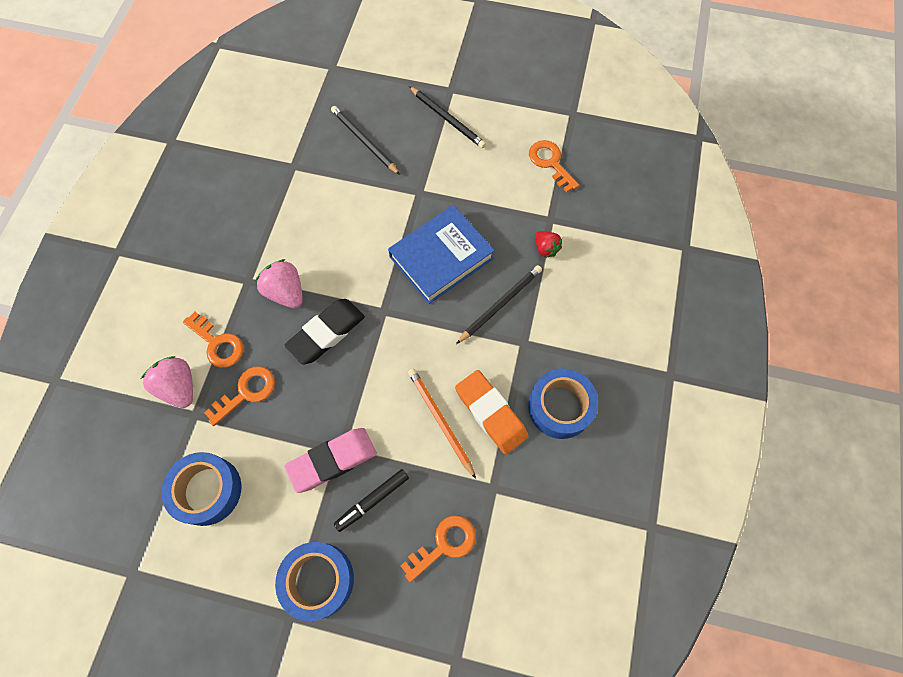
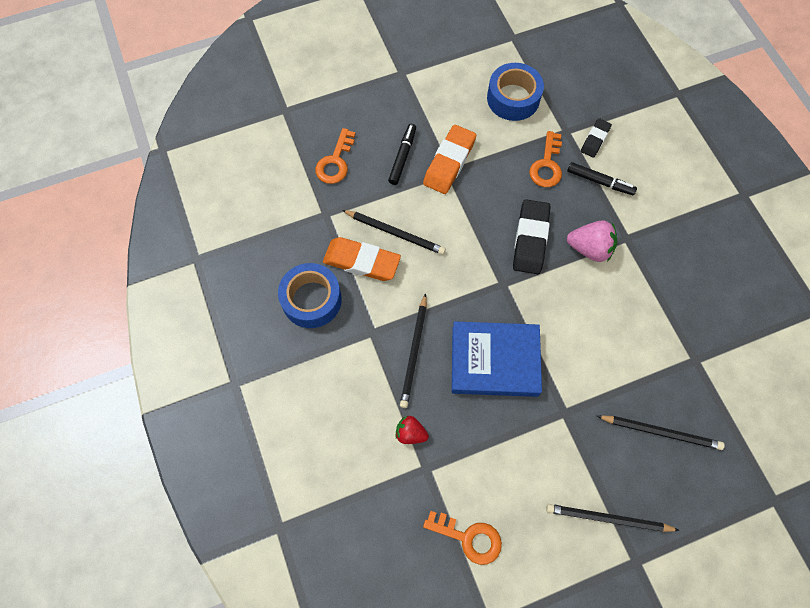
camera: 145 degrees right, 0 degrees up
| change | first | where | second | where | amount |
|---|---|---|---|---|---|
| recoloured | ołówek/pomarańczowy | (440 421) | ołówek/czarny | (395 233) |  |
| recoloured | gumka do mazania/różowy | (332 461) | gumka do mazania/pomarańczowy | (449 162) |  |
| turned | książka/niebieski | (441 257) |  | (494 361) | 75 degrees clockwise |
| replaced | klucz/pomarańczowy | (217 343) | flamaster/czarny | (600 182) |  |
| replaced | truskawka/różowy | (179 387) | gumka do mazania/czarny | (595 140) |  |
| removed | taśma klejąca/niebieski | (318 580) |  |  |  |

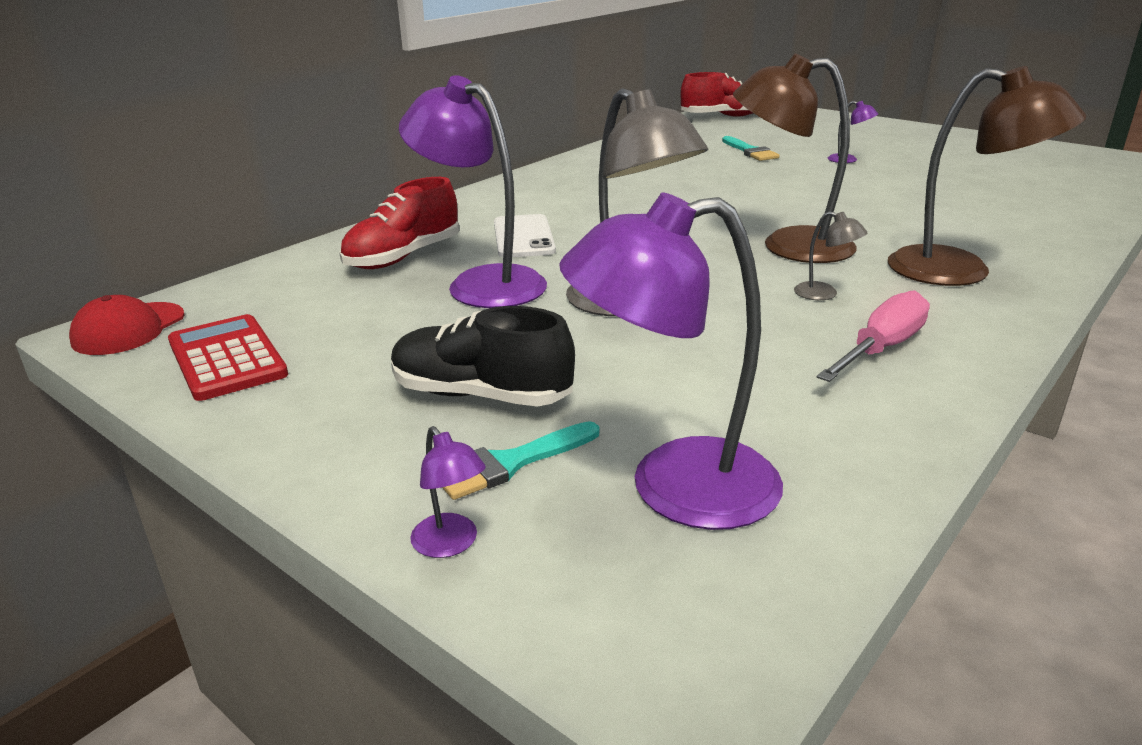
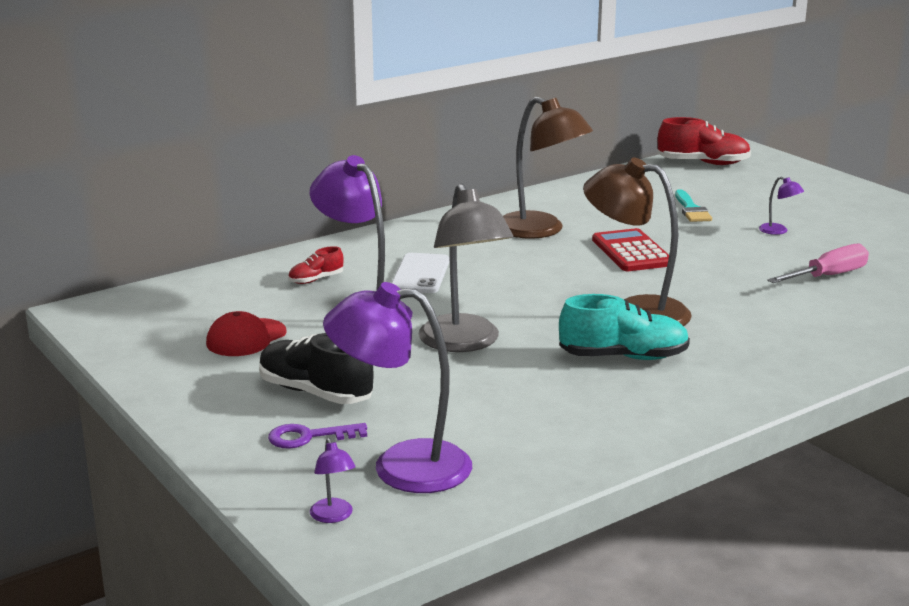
camera: 15 degrees right, 5 degrees down
| change | first | where | second | where | amount |
|---|---|---|---|---|---|
| moved | czapka/czerwony | (129 329) |  | (246 338) |  |
| replaced | pędzel/turkusowy | (509 463) | klucz/fioletowy | (309 437) |  |
| resized | but/czerwony | (403 257) |  | (316 280) | x0.53 |
| moved | lampka/fioletowy | (451 544) |  | (333 516) |  |
| moved | lampka/brązowy | (960 271) |  | (541 230) |  |
| replaced | lampka/szary | (824 294) | but/turkusowy | (623 357) |  |
| moved | kalkulator/czerwony | (227 358) |  | (632 252) |  |
| moved | śrubokręt/różowy | (881 348) |  | (828 276) |  |

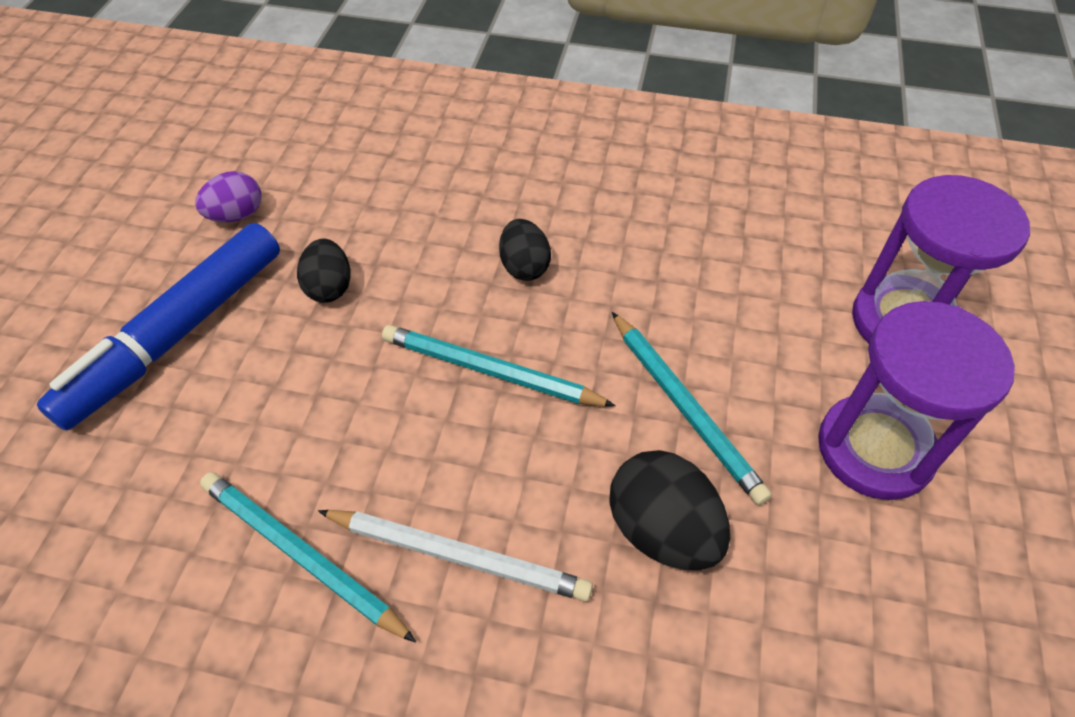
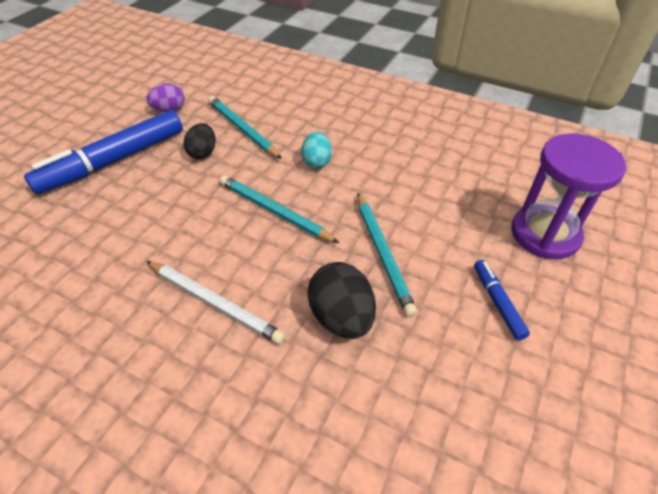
camera: 15 degrees right, 5 degrees down
| change | first | where | second | where | amount |
|---|---|---|---|---|---|
| moved | ołówek/turkusowy | (302 555) |  | (243 129) |  |
| recoloured | jajko/czarny | (524 266) | jajko/turkusowy | (317 162) |  |
| replaced | klepsydra/fioletowy | (874 449) | flamaster/niebieski | (497 302) |  |

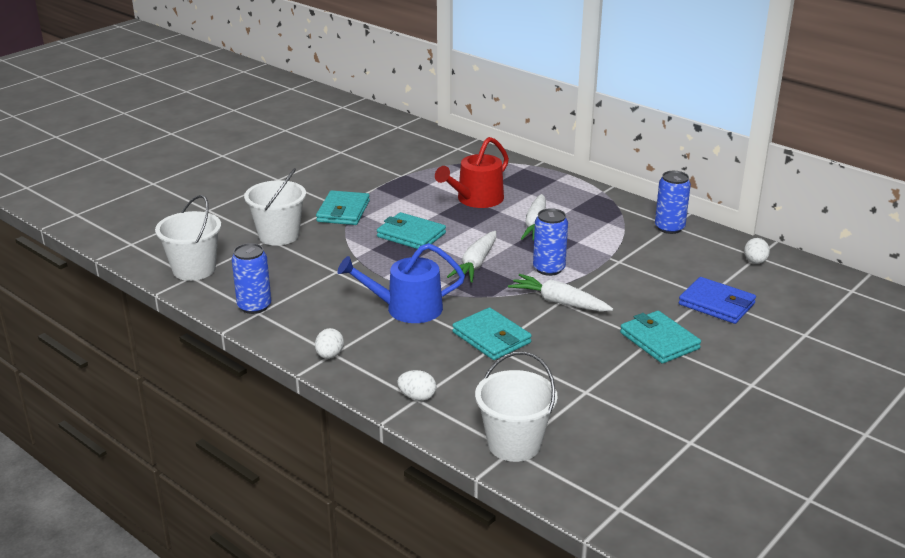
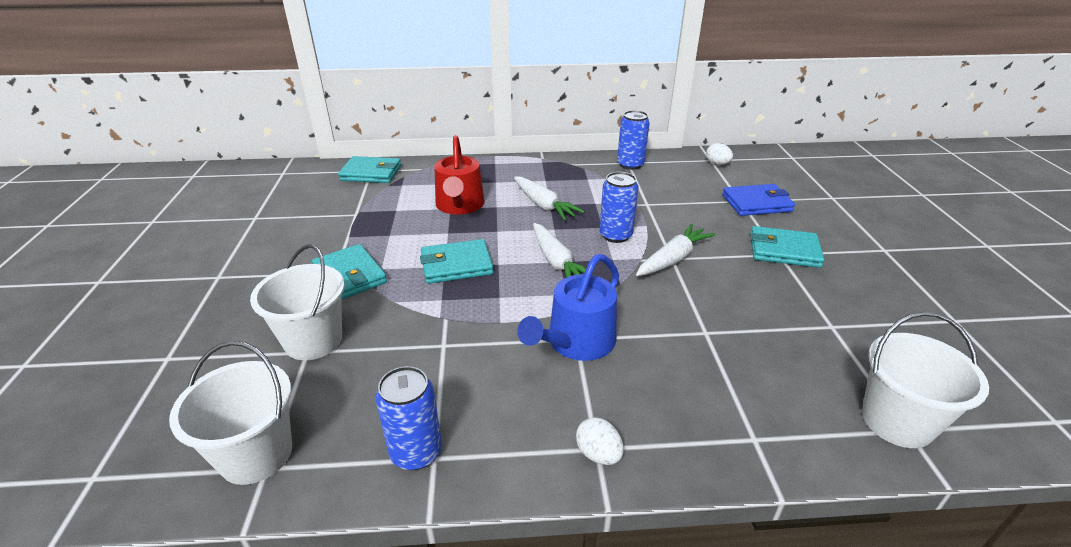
camera: 45 degrees left, 5 degrees up
| change | first | where | second | where | amount |
|---|---|---|---|---|---|
| moved | portfel/turkusowy | (491 337) |  | (371 173) |  |
| turned | marchewka/biały | (559 302) |  | (673 259) | 150 degrees clockwise |
| removed | jajko/biały | (417 397) |  |  |  |

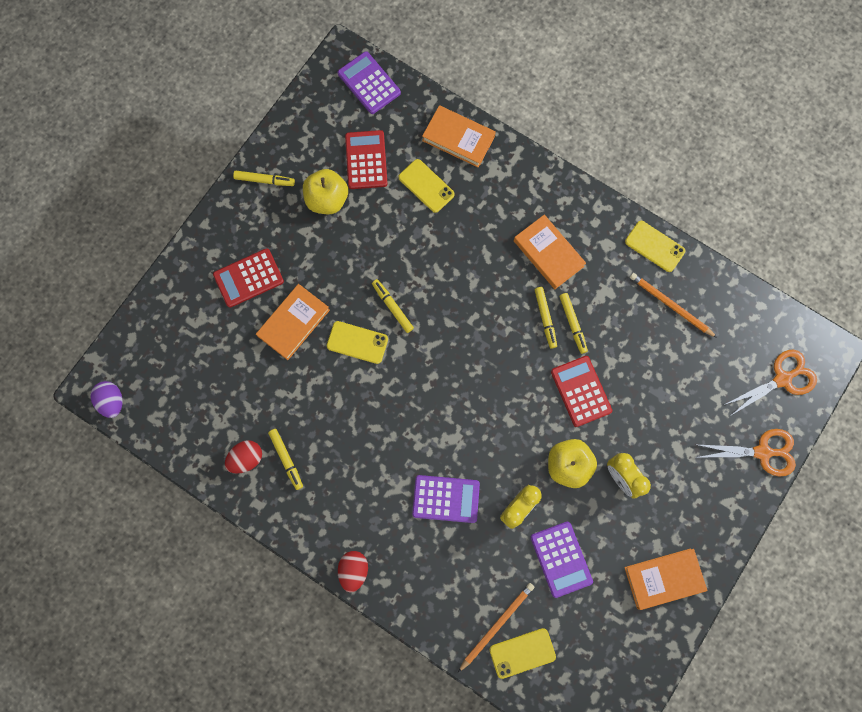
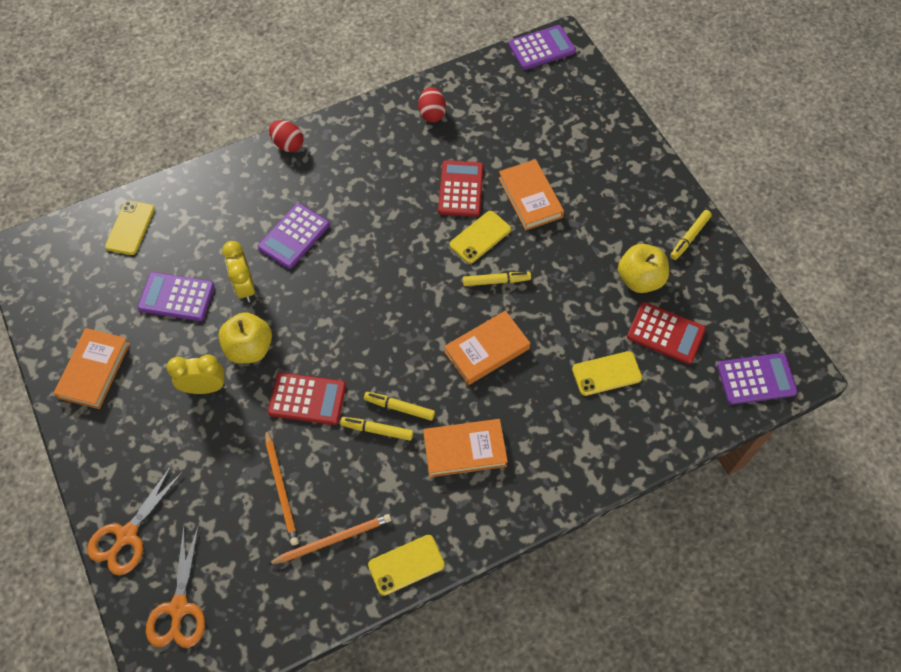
camera: 120 degrees right, 15 degrees down
| change | first | where | second | where | amount |
|---|---|---|---|---|---|
| moved | ołówek/pomarańczowy | (496 625) |  | (281 489) |  |
| moved | kalkulator/czerwony | (248 278) |  | (460 189) |  |
| moved | książka/pomarańczowy | (458 138) |  | (487 350) |  |
| replaced | jajko/fioletowy | (112 401) | kalkulator/fioletowy | (541 48) |  |
| removed | flamaster/żółty | (286 459) |  |  |  |

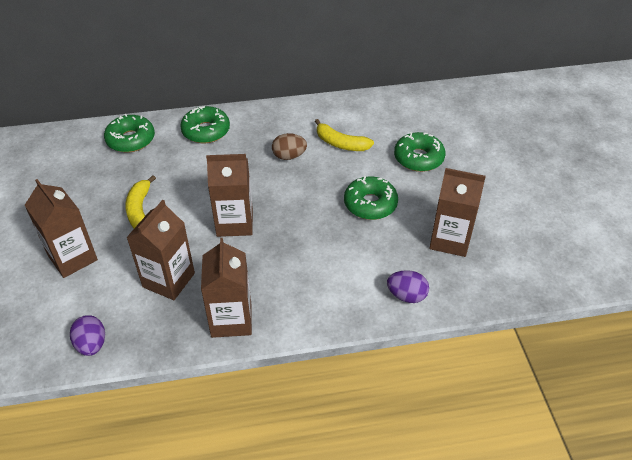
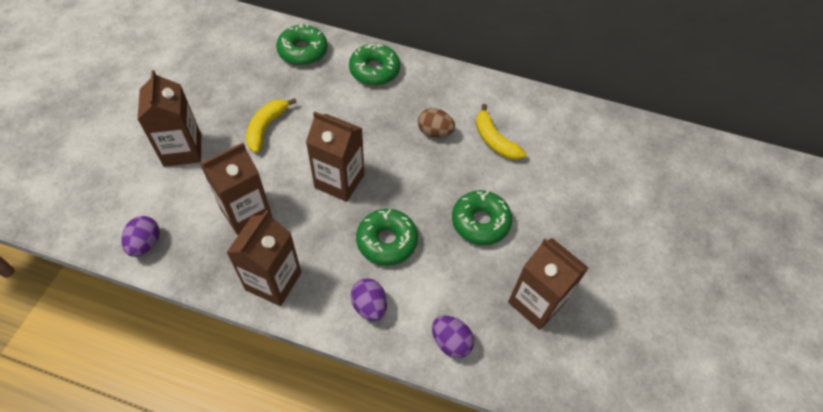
camera: 25 degrees right, 10 degrees up
| change | first | where | second | where | amount |
|---|---|---|---|---|---|
| added |  |  | jajko/fioletowy | (369 306) |  |
| moved | donut/zielony | (418 158) |  | (387 241) |  |

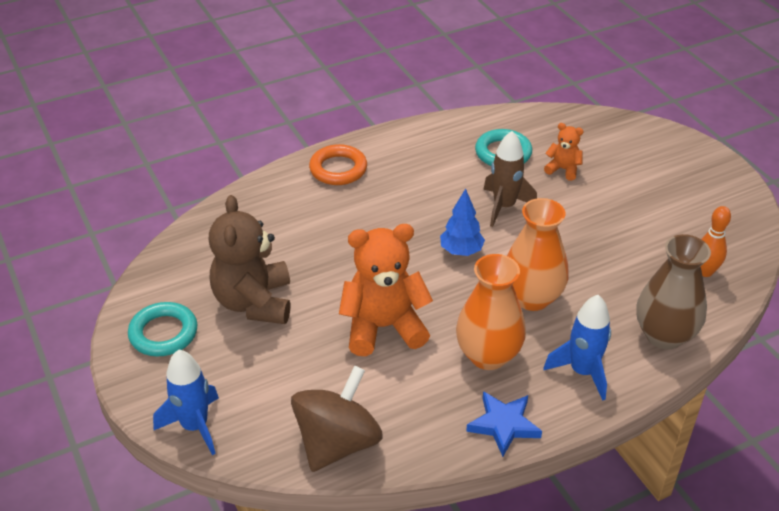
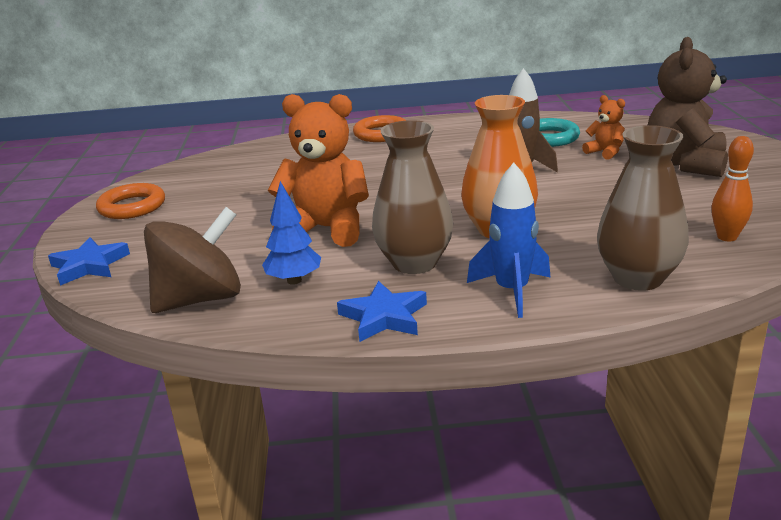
camera: 25 degrees right, 15 degrees down
| change | first | where | second | where | amount |
|---|---|---|---|---|---|
| replaced | rakieta/niebieski | (195 426) | gwiazda/niebieski | (89 265) |  |
| recoloured | pierścień/turkusowy | (163 333) | pierścień/pomarańczowy | (132 207) |  |
| moved | drzewko/niebieski | (461 251) |  | (294 280) |  |
| recoloured | wazon/pomarańczowy | (488 355) | wazon/brązowy | (414 263) |  |
| moved | miś/brązowy | (254 302) |  | (685 164) |  |

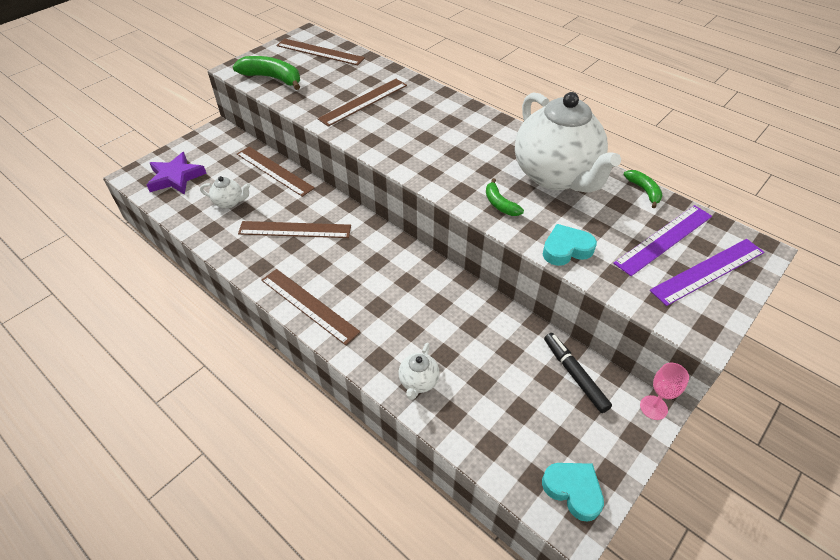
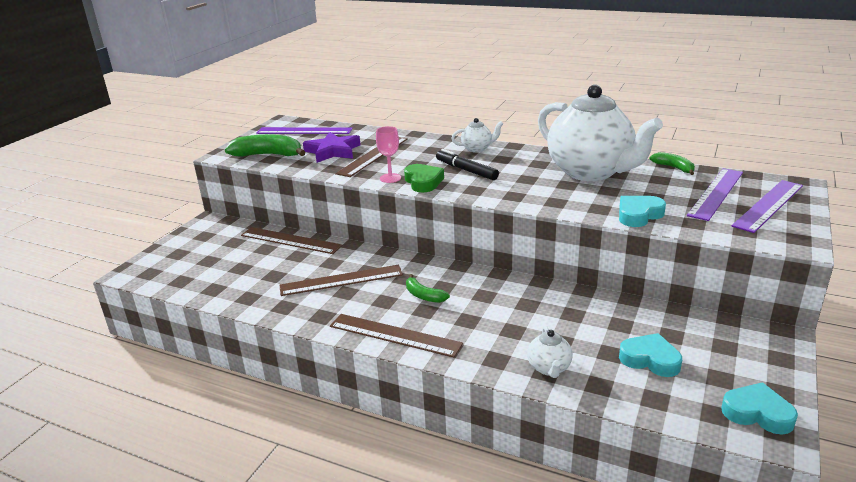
camera: 15 degrees left, 20 degrees down
| change | first | where | second | where | amount |
|---|---|---|---|---|---|
| recoloured | linijka/brązowy | (320 52) | linijka/fioletowy | (304 131) |  |
| moved | gwiazda/fioletowy | (176 177) |  | (333 151) |  |
| moved | kielich/różowy | (653 407) |  | (390 178) |  |
| added |  |  | serce/zielony | (423 182) |  |
| moved | banan/zielony | (500 204) |  | (424 295) |  |
| moved | flamaster/czarny | (574 375) |  | (466 170) |  |
| moved | imbryk/biały | (229 202) |  | (477 148) |  |
| added |  |  | serce/turkusowy | (650 359) |  |

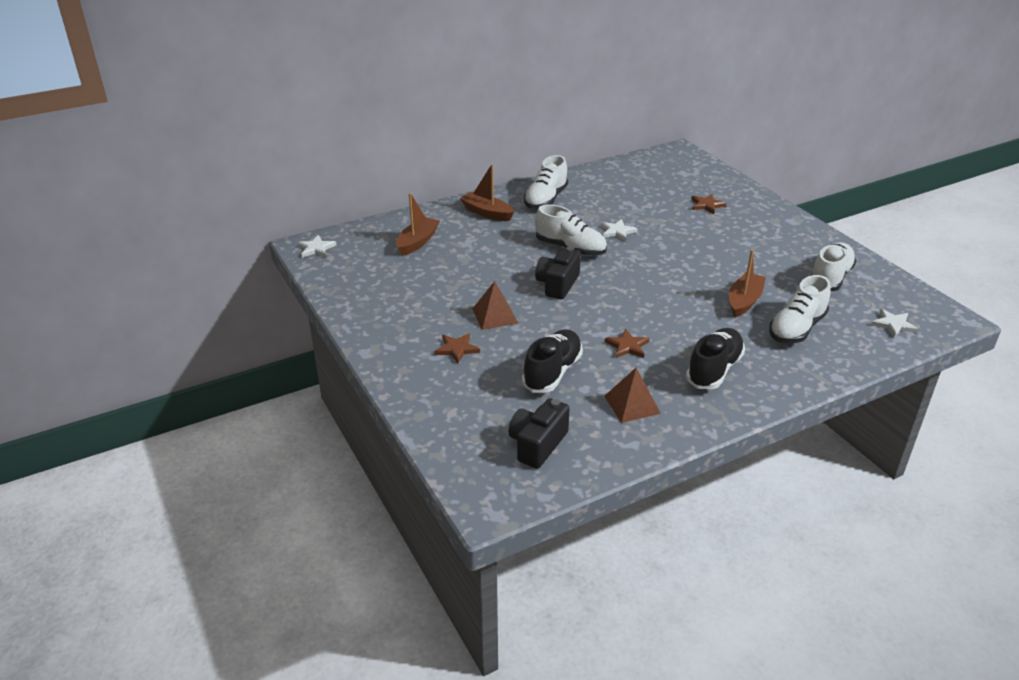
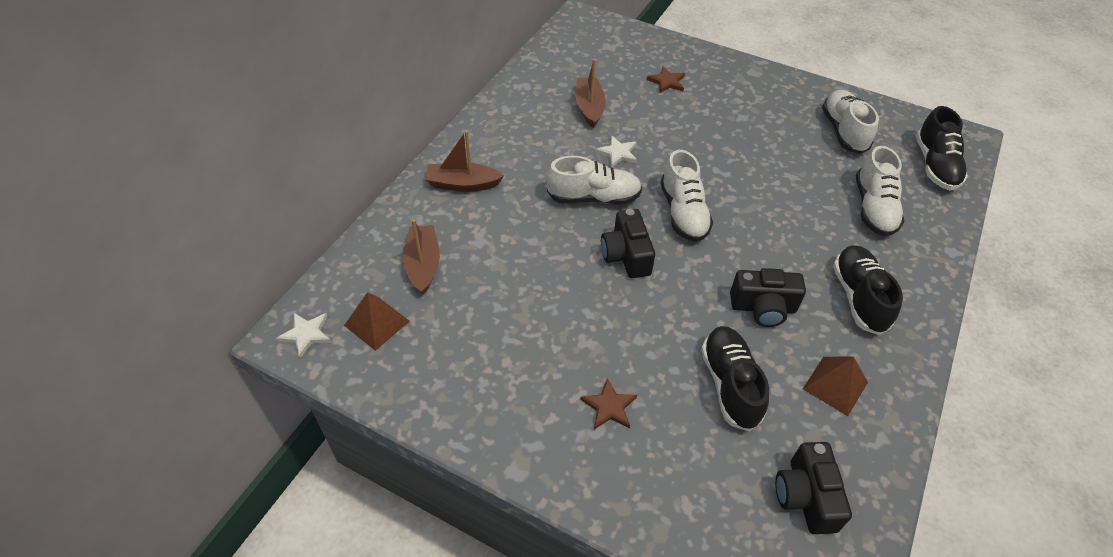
camera: 35 degrees left, 15 degrees up
| change | first | where | second | where | amount |
|---|---|---|---|---|---|
| moved | piramida/brązowy | (494 316) |  | (376 323) |  |
| moved | łódka/brązowy | (744 301) |  | (589 108) |  |
| moved | but/biały | (545 199) |  | (683 213) |  |
| replaced | gwiazda/brązowy | (627 346) | aparat fotograficzny/czarny | (763 308) |  |
| replaced | gwiazda/biały | (893 325) | but/czarny | (935 165) |  |

